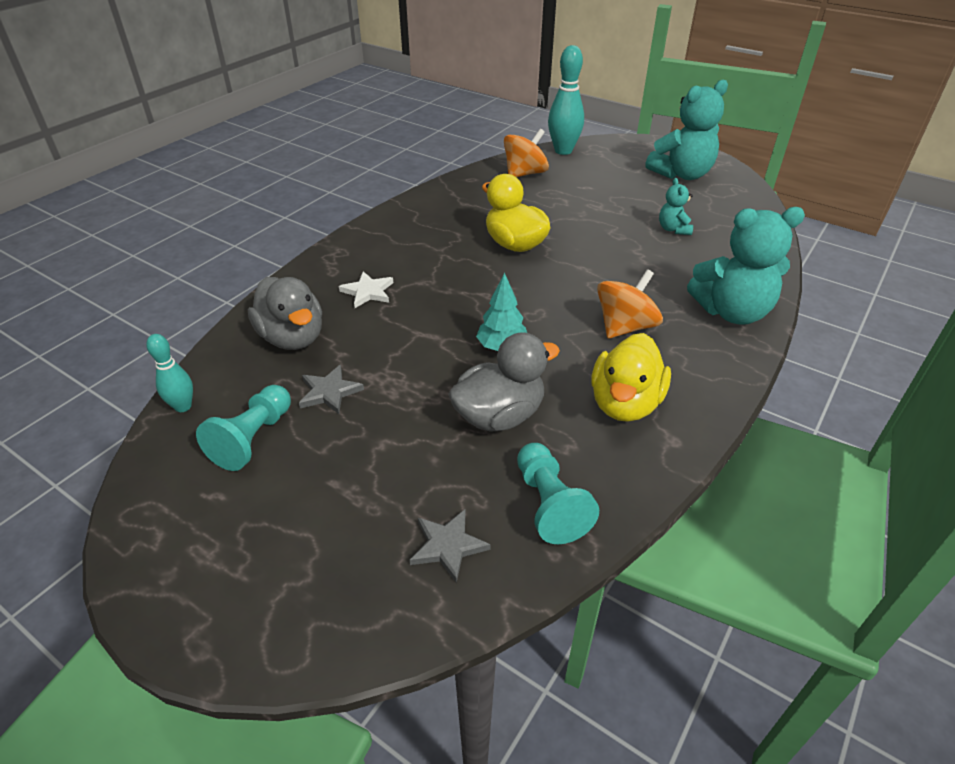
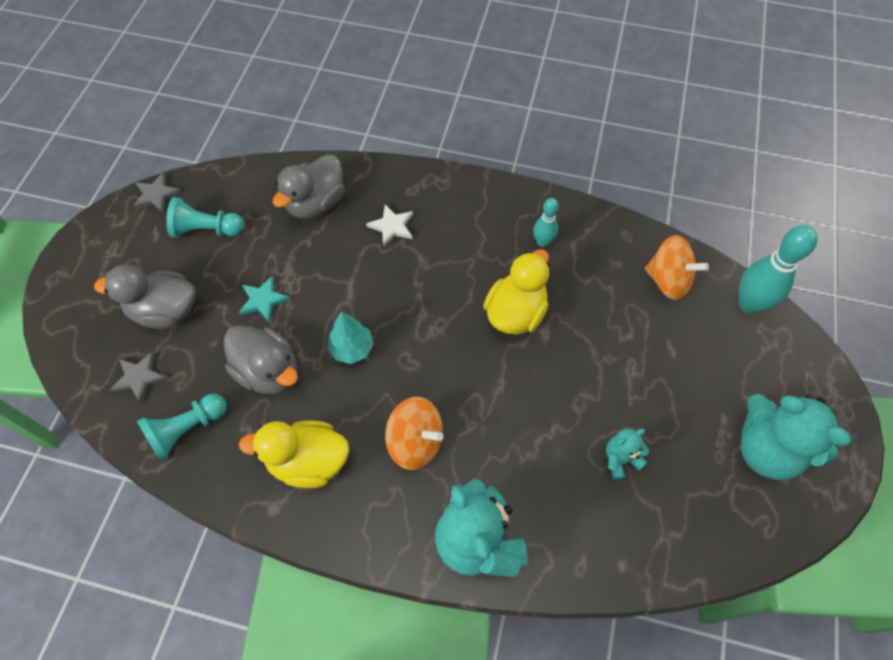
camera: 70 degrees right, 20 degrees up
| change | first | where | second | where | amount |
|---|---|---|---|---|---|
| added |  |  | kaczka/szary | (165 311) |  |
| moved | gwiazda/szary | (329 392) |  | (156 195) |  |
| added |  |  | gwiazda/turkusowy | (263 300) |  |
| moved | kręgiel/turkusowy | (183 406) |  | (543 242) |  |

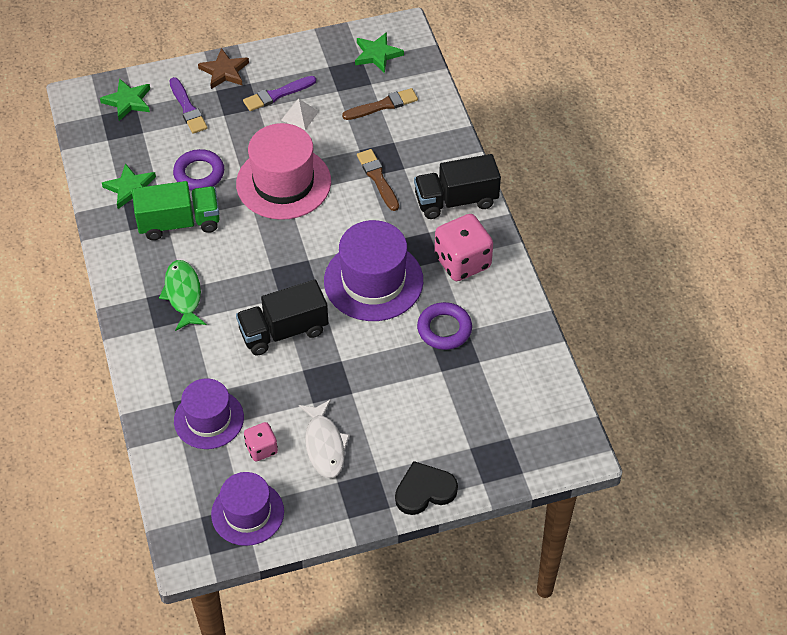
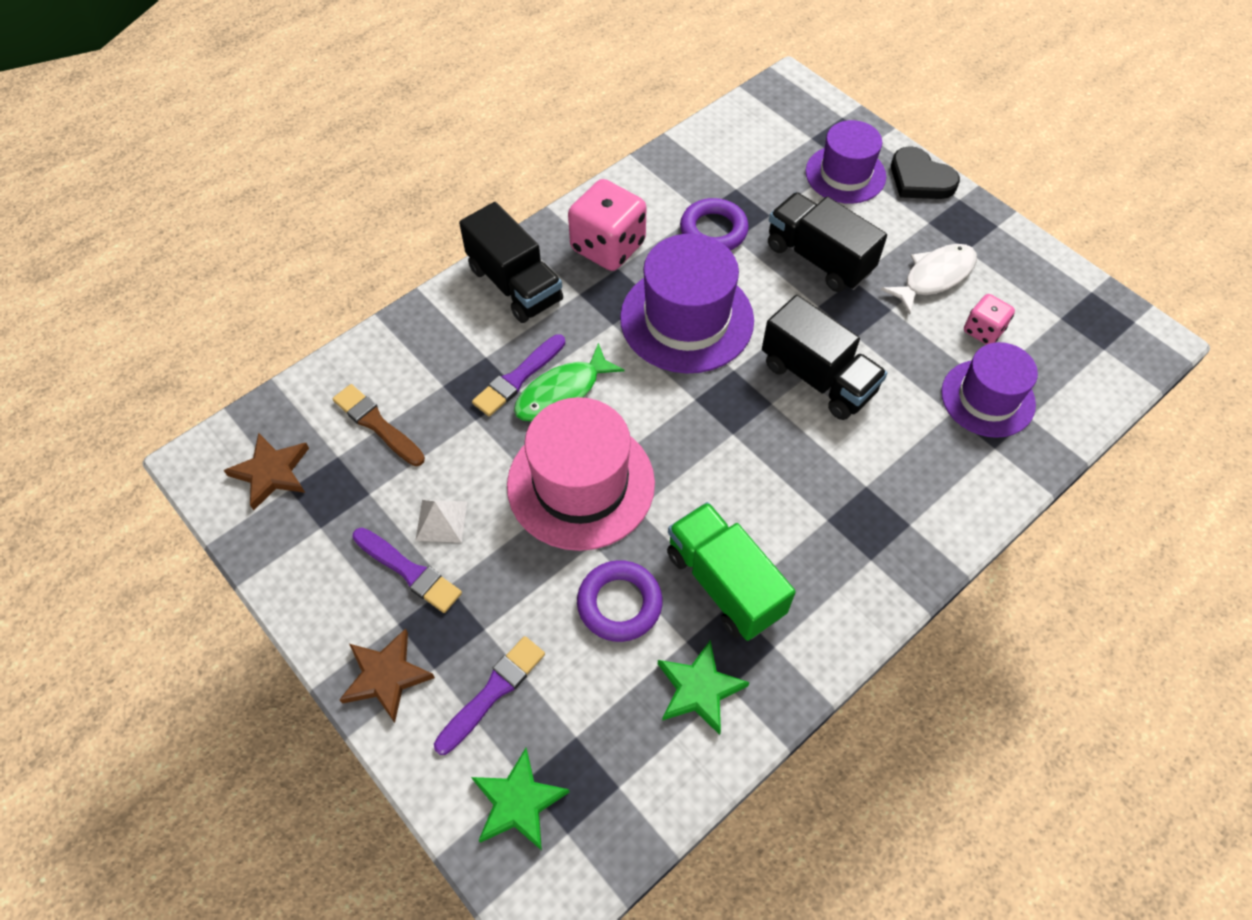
camera: 115 degrees left, 5 degrees up
| change | first | where | second | where | amount |
|---|---|---|---|---|---|
| recoloured | gwiazda/zielony | (377 54) | gwiazda/brązowy | (271 472) |  |
| recoloured | pędzel/brązowy | (378 179) | pędzel/fioletowy | (518 377) |  |
| moved | ryba/zielony | (183 294) |  | (562 393) |  |
| added |  |  | ciężarówka/czarny | (819 259) |  |
| moved | kapelusz/fioletowy | (247 513) |  | (845 174) |  |

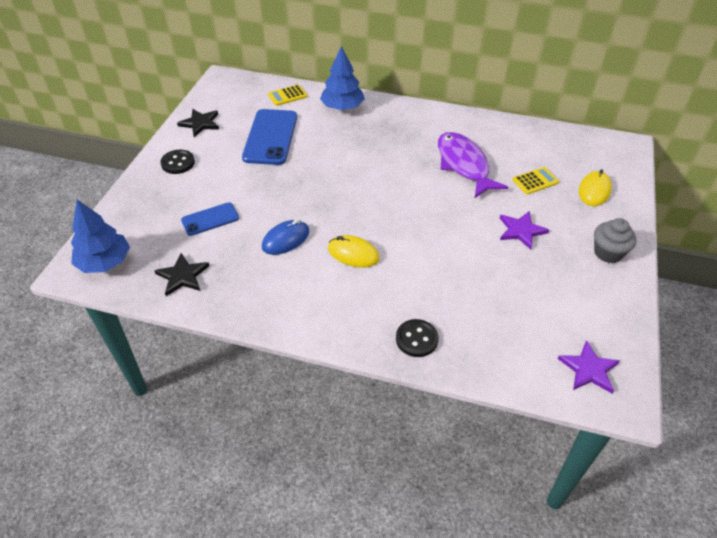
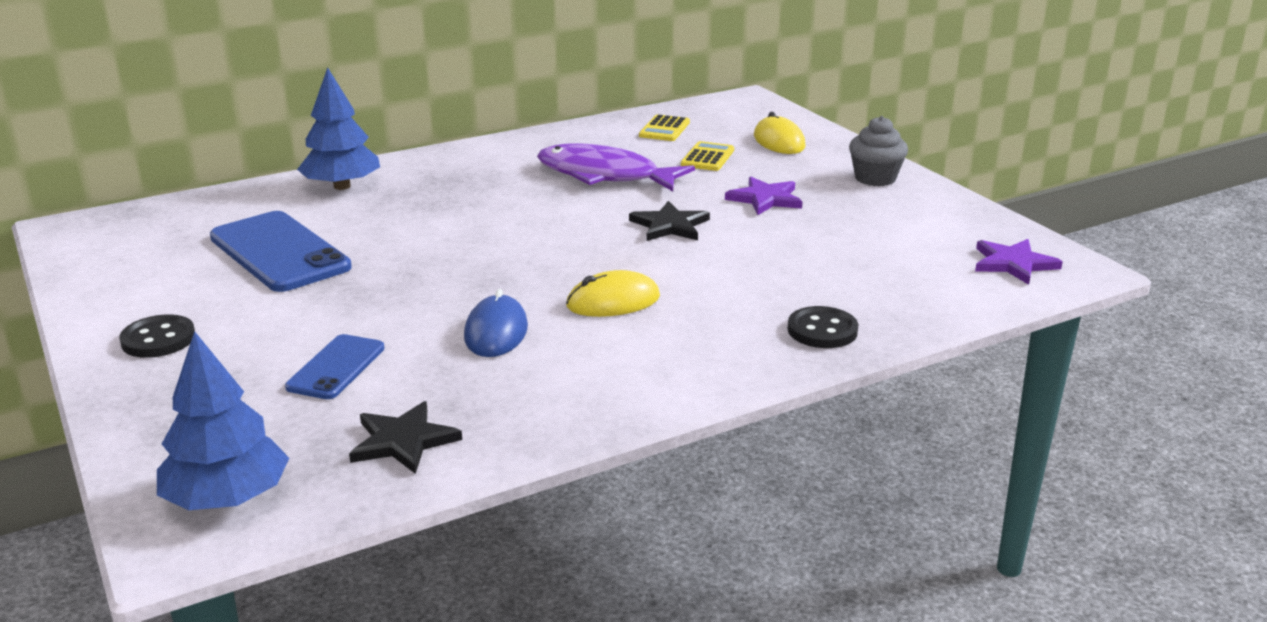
camera: 45 degrees left, 20 degrees down
| change | first | where | second | where | amount |
|---|---|---|---|---|---|
| moved | gwiazda/czarny | (200 123) |  | (670 225) |  |
| moved | kalkulator/żółty | (287 96) |  | (664 129) |  |

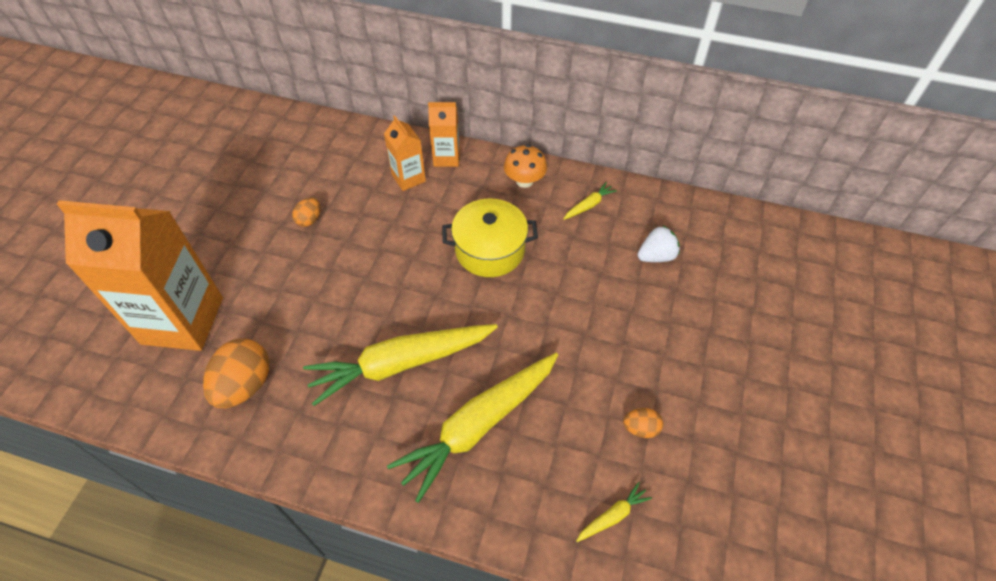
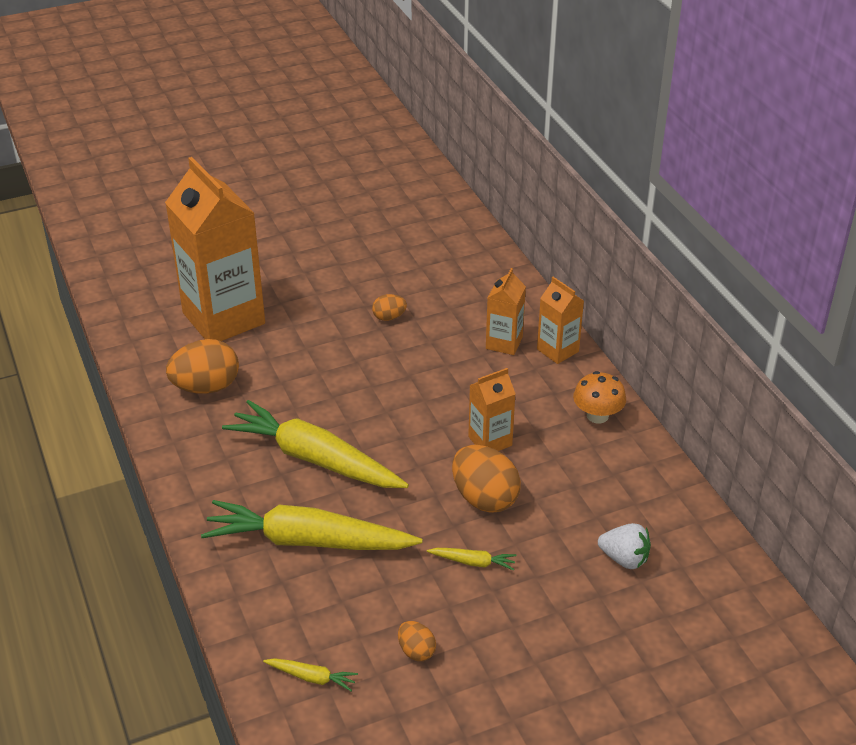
camera: 50 degrees right, 15 degrees down
| change | first | where | second | where | amount |
|---|---|---|---|---|---|
| moved | marchewka/żółty | (589 205) |  | (473 562) |  |
| added |  |  | jajko/pomarańczowy | (484 498) |  |
| replaced | garnek/żółty | (490 250) | karton mleka/pomarańczowy | (490 441) |  |

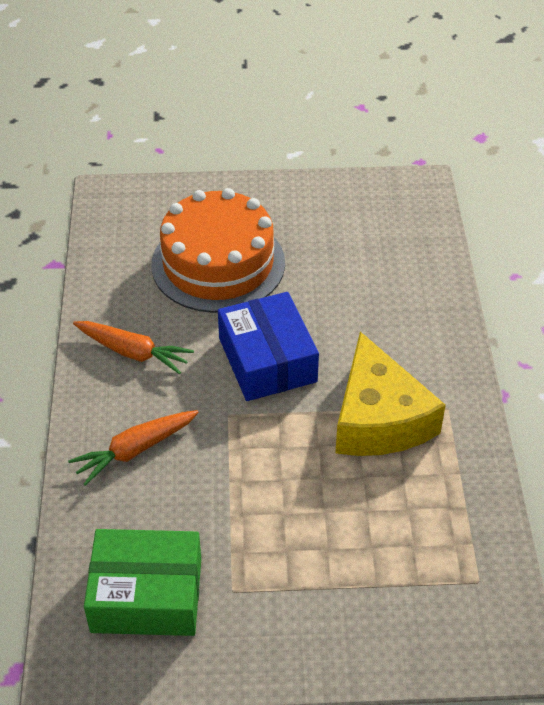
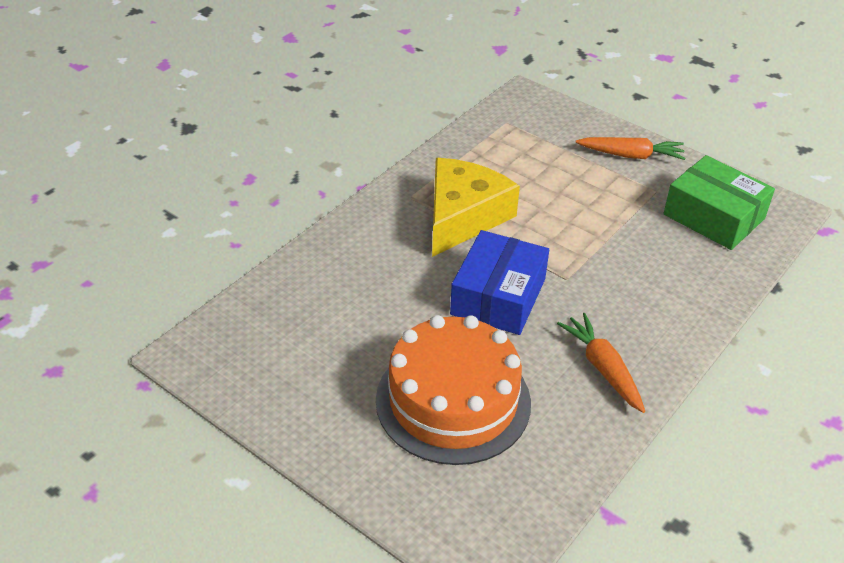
camera: 140 degrees left, 5 degrees down
| change | first | where | second | where | amount |
|---|---|---|---|---|---|
| moved | marchewka/pomarańczowy | (135 450) |  | (631 155) |  |

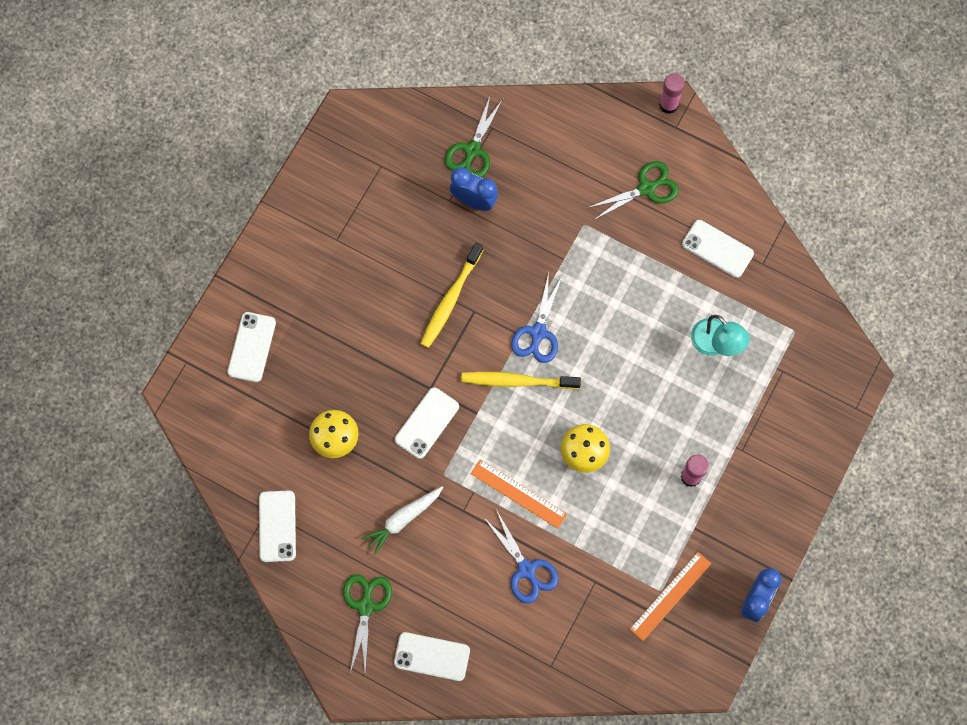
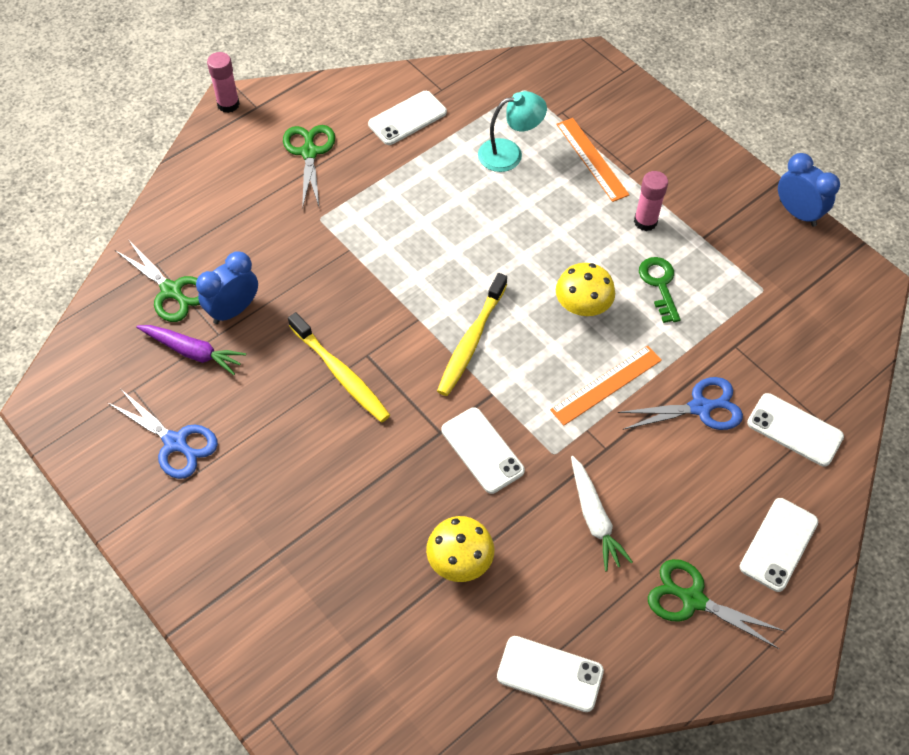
camera: 70 degrees left, 15 degrees down
| change | first | where | second | where | amount |
|---|---|---|---|---|---|
| moved | nożyczki/niebieski | (538 332) |  | (175 442) |  |
| added |  |  | marchewka/fioletowy | (193 352) |  |
| moved | linijka/pomarańczowy | (670 596) |  | (592 159) |  |
| added |  |  | klucz/zielony | (659 285) |  |
| moved | telefon/biały | (252 347) |  | (794 430) |  |

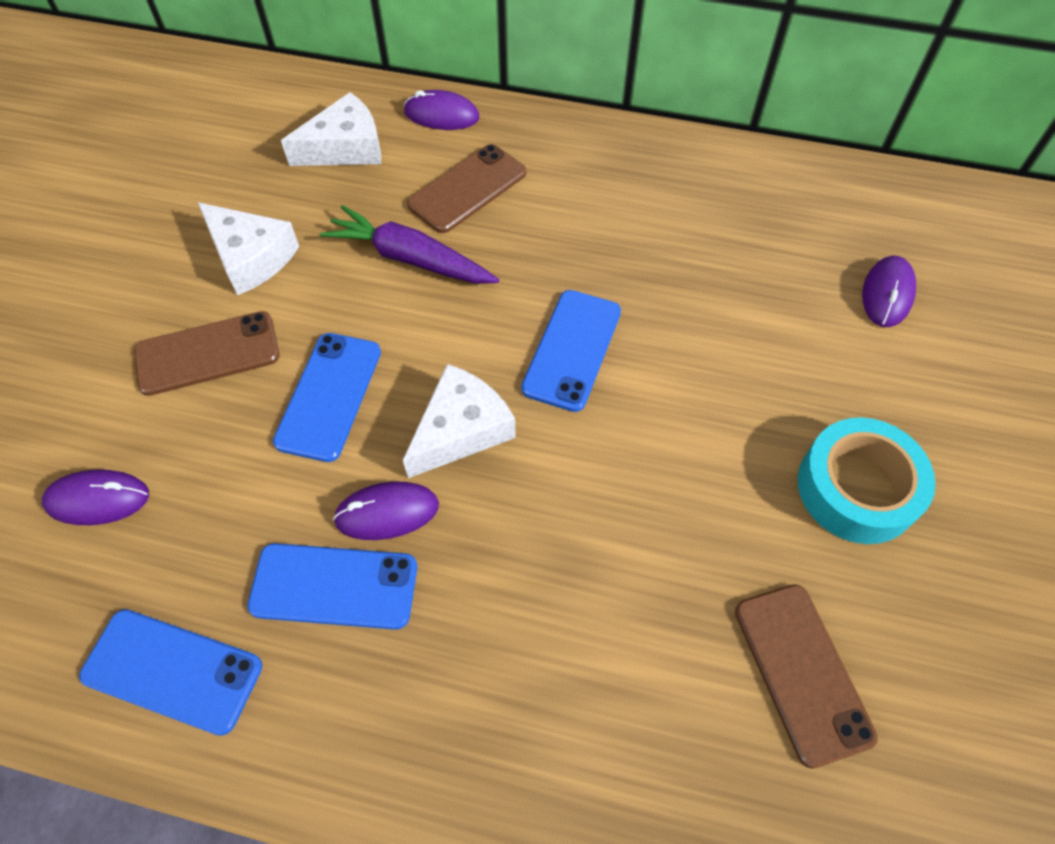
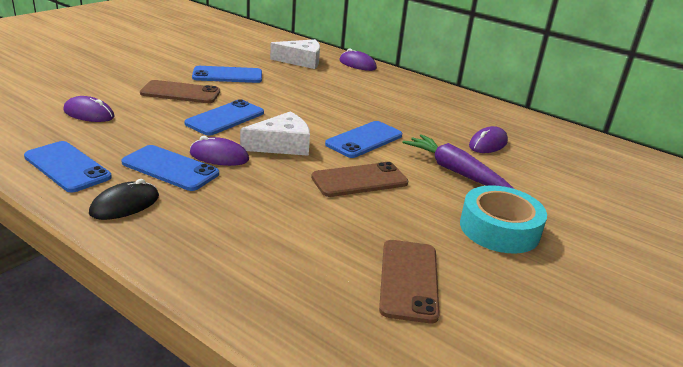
camera: 20 degrees right, 30 degrees down
| change | first | where | second | where | amount |
|---|---|---|---|---|---|
| added |  |  | myszka/czarny | (125 205) |  |
| replaced | ser/biały | (251 257) | telefon/niebieski | (227 75) |  |
| moved | telefon/brązowy | (467 189) |  | (359 180) |  |
| moved | marchewka/fioletowy | (410 259) |  | (455 171) |  |
| moved | myszka/fioletowy | (887 294) |  | (488 144) |  |

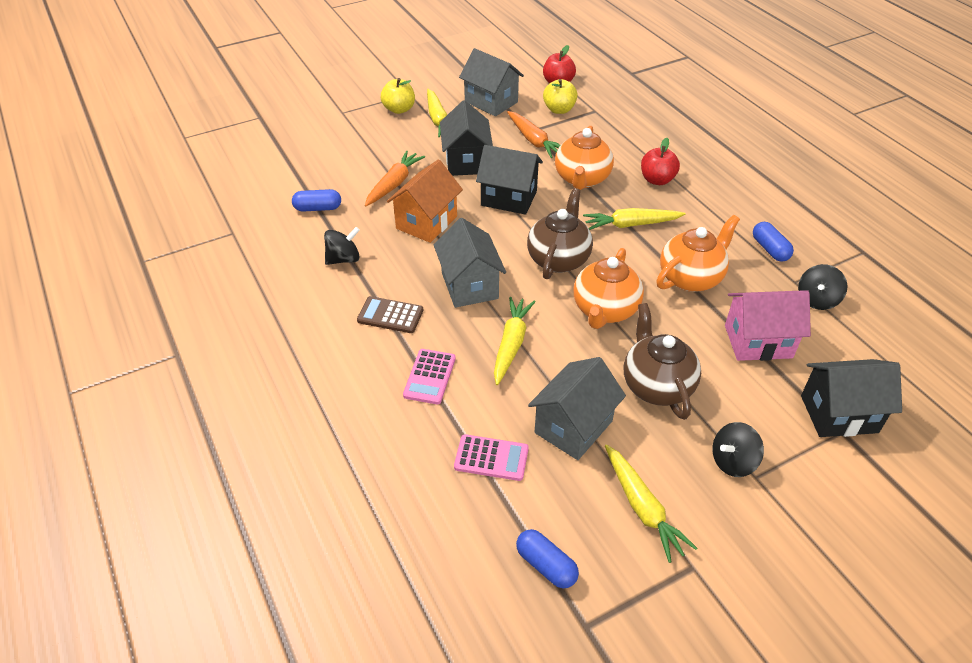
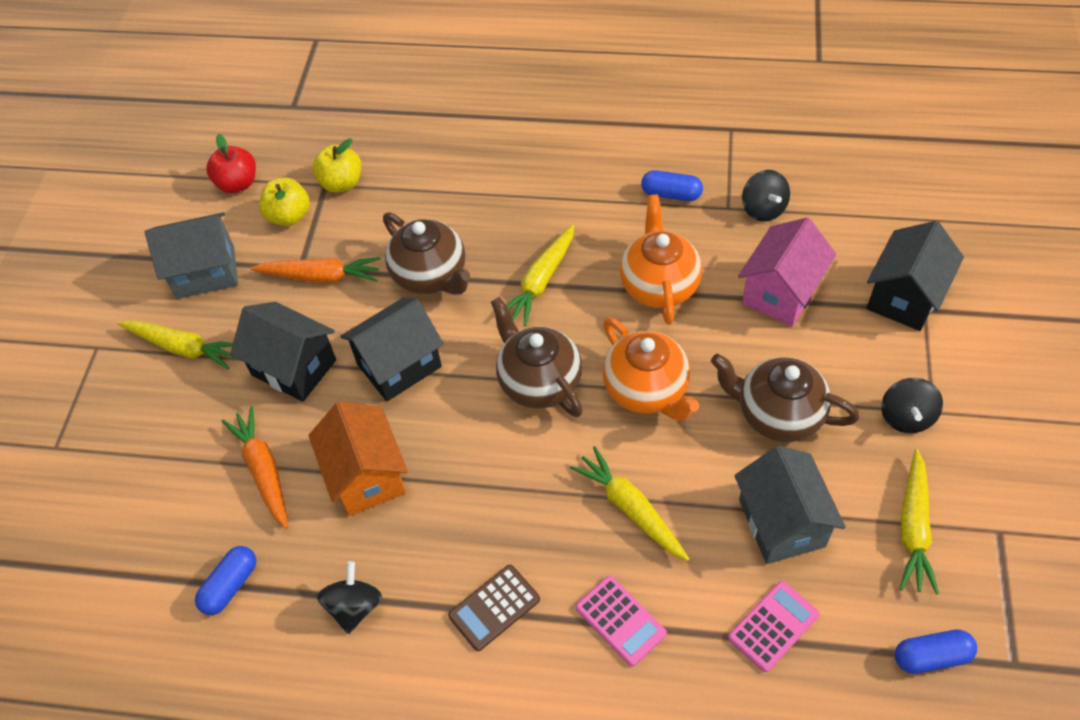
camera: 50 degrees left, 10 degrees up
| change | first | where | second | where | amount |
|---|---|---|---|---|---|
| moved | jabłko/żółty | (399 109) |  | (341 183) |  |
| recoloured | imbryk/pomarańczowy | (582 179) | imbryk/brązowy | (430 275) |  |
| turned | marchewka/żółty | (642 508) |  | (913 528) | 90 degrees clockwise |
| removed | domek/szary | (469 285) |  |  |  |
| removed | jabłko/czerwony | (657 180) |  |  |  |

